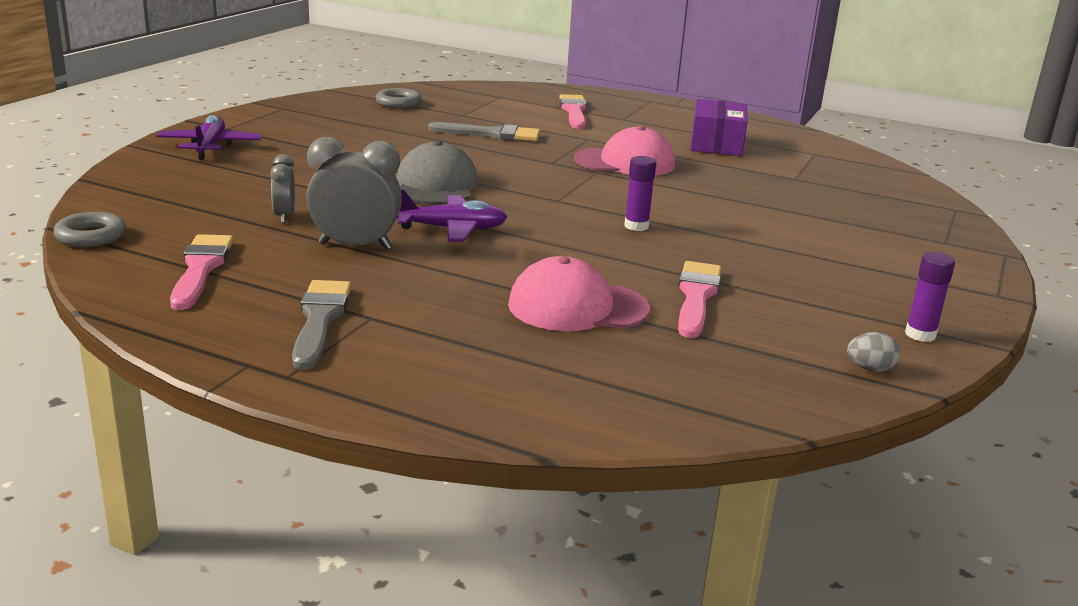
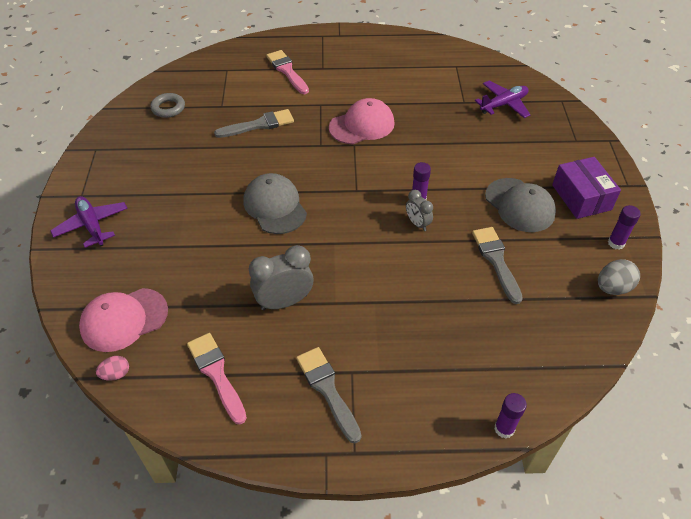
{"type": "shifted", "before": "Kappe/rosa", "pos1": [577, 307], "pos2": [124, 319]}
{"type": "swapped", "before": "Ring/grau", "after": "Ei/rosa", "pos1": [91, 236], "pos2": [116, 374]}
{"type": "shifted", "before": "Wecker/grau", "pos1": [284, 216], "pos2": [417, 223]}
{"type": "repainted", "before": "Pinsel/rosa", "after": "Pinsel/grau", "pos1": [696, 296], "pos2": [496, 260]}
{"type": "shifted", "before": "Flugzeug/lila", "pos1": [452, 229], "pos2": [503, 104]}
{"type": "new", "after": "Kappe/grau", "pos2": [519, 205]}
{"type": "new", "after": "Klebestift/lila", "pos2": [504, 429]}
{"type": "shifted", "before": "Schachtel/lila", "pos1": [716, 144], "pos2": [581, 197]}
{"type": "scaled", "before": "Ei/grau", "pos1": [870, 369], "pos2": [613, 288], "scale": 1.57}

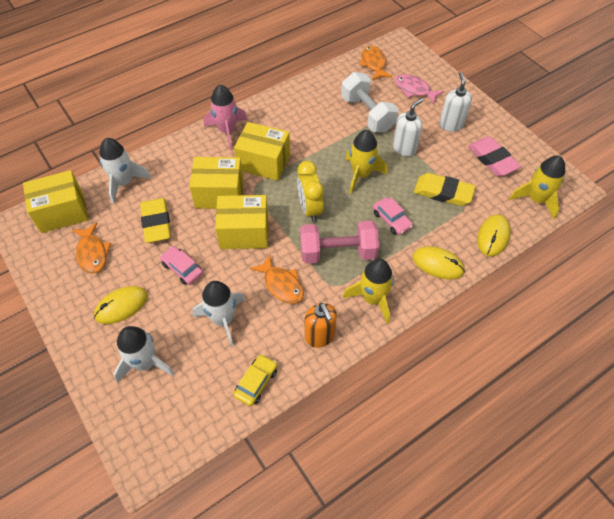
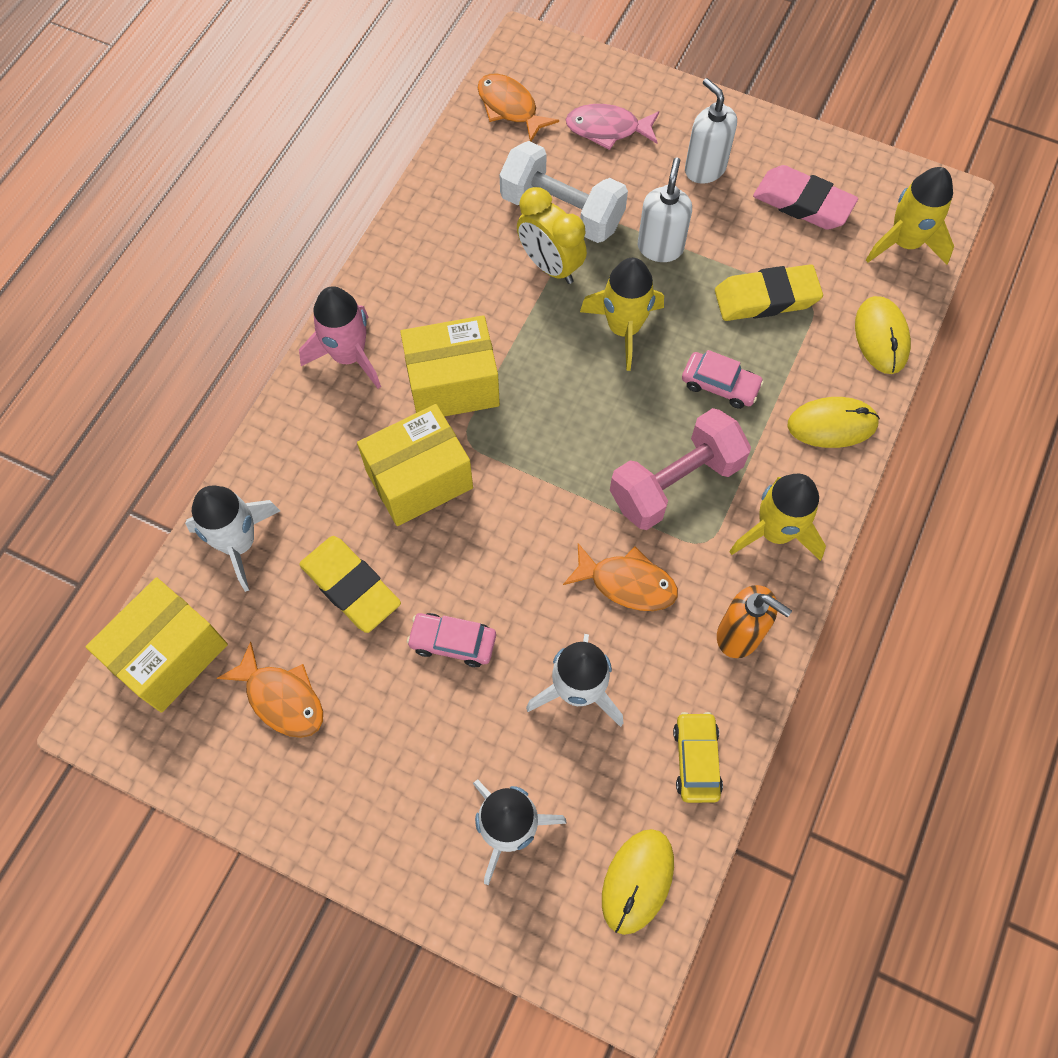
{"type": "shifted", "before": "Wecker/gelb", "pos1": [310, 209], "pos2": [550, 266]}
{"type": "shifted", "before": "Computermaus/gelb", "pos1": [121, 306], "pos2": [637, 881]}
{"type": "gone", "before": "Schachtel/gelb", "pos1": [244, 232]}

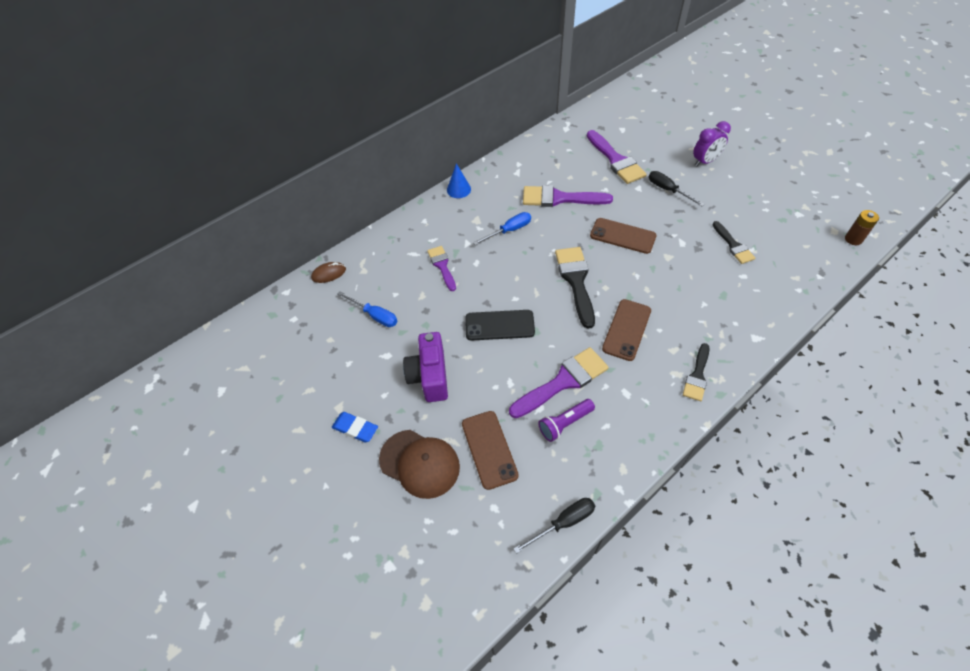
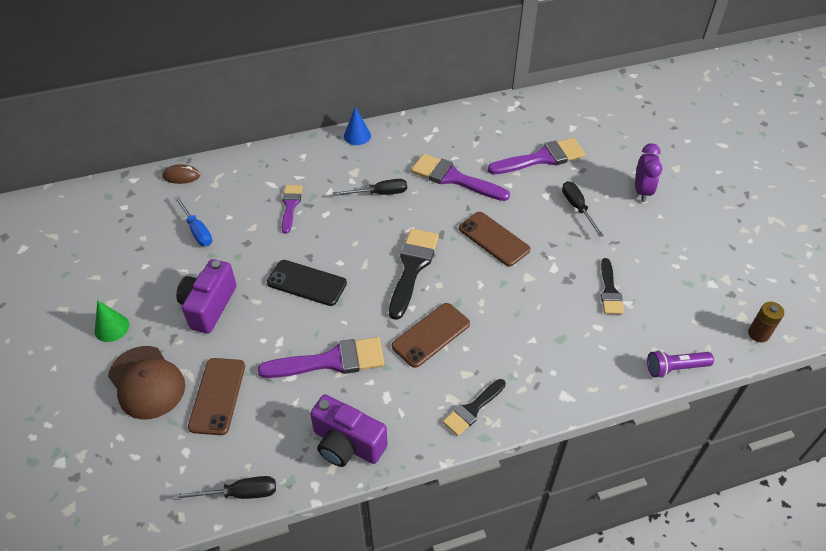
{"type": "swapped", "before": "Radiergummi/blau", "after": "Kegel/grün", "pos1": [355, 428], "pos2": [112, 328]}
{"type": "new", "after": "Kamera/lila", "pos2": [347, 444]}
{"type": "repainted", "before": "Schraubenzieher/blau", "after": "Schraubenzieher/schwarz", "pos1": [509, 230], "pos2": [379, 193]}
{"type": "rotated", "before": "Pinsel/lila", "pos1": [616, 160], "pos2": [542, 158], "turn": -105}
{"type": "rotated", "before": "Wecker/lila", "pos1": [705, 161], "pos2": [642, 191], "turn": -75}
{"type": "shifted", "before": "Taschenlampe/lila", "pos1": [564, 423], "pos2": [675, 368]}

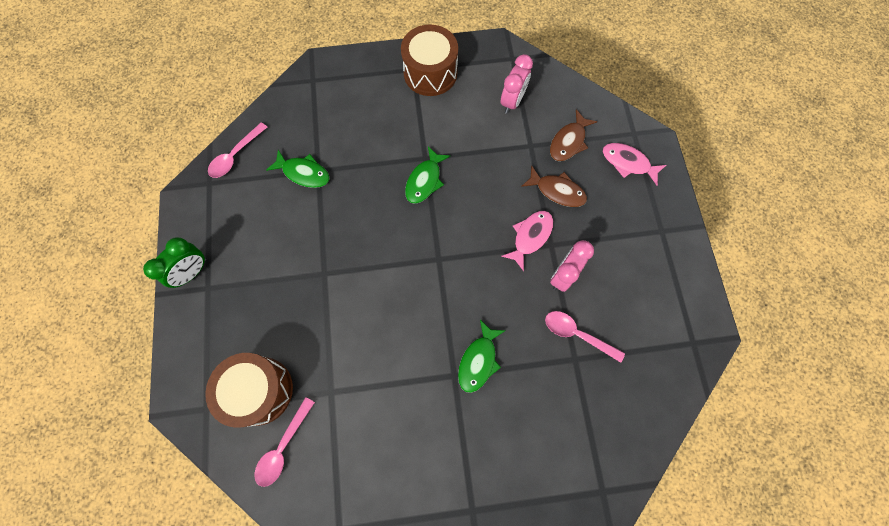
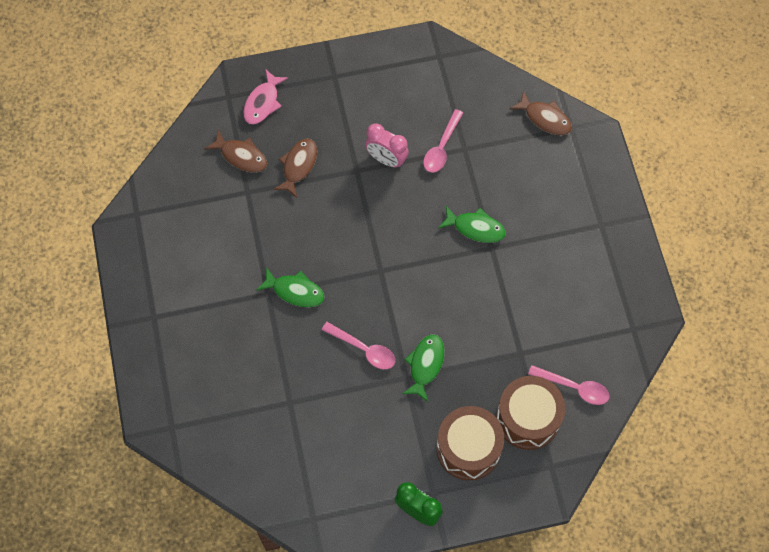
{"type": "shifted", "before": "Löffel/rosa", "pos1": [235, 155], "pos2": [363, 349]}
{"type": "shifted", "before": "Fisch/grün", "pos1": [304, 173], "pos2": [425, 365]}
{"type": "shifted", "before": "Trommel/braun", "pos1": [430, 73], "pos2": [468, 448]}
{"type": "new", "after": "Fisch/braun", "pos2": [545, 118]}
{"type": "gone", "before": "Wecker/rosa", "pos1": [512, 101]}
{"type": "gone", "before": "Fisch/rosa", "pos1": [530, 236]}

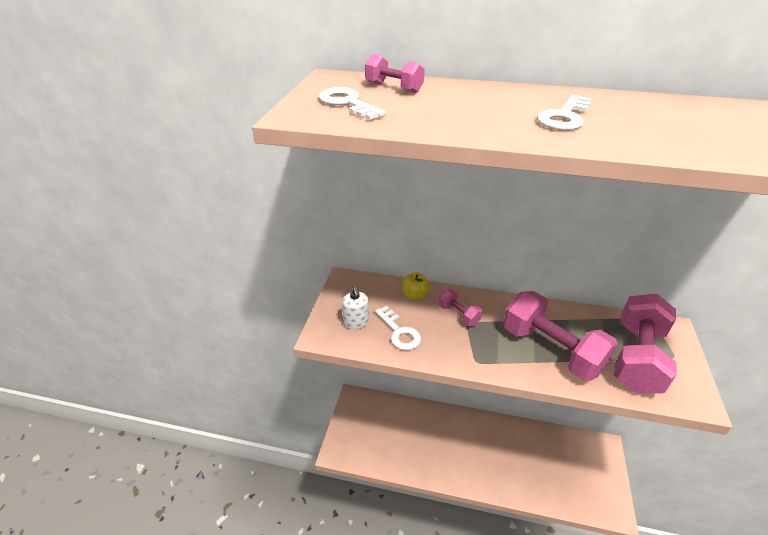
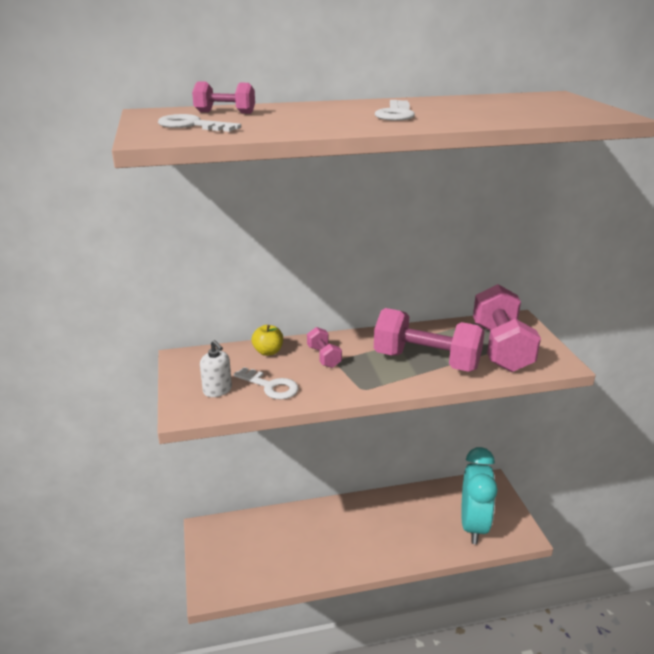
{"type": "rotated", "before": "Hantel/rosa", "pos1": [459, 315], "pos2": [324, 357], "turn": 45}
{"type": "new", "after": "Wecker/türkis", "pos2": [473, 525]}

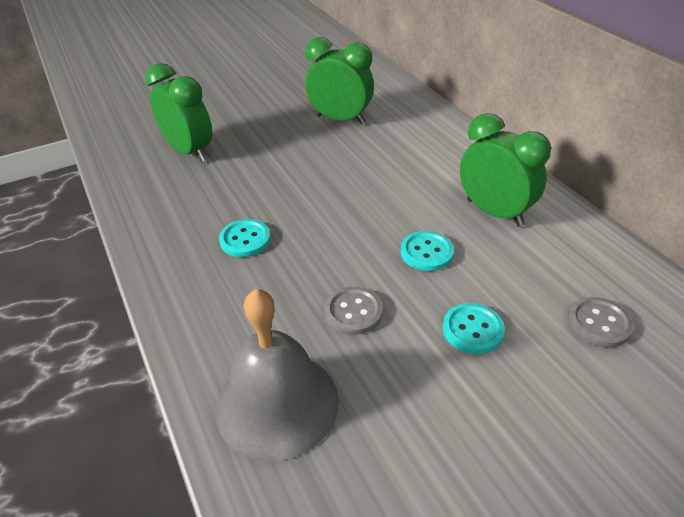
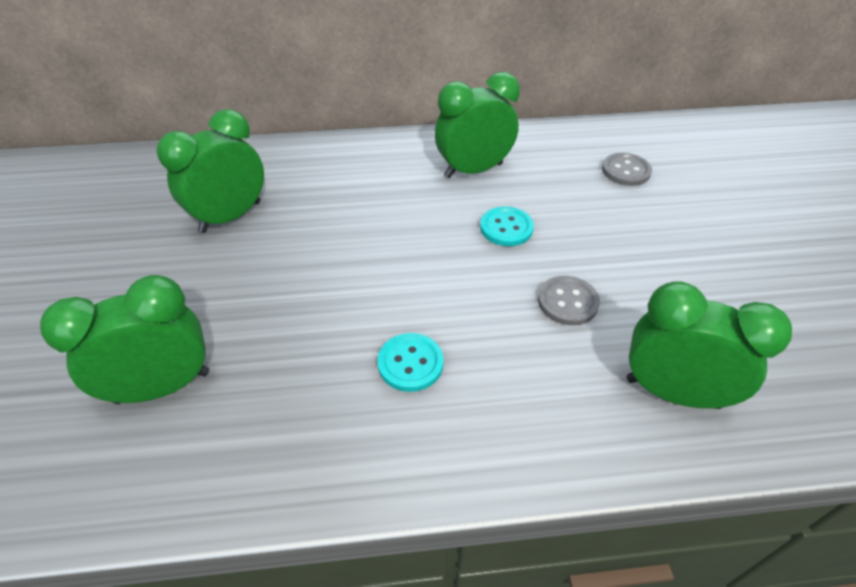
{"type": "swapped", "before": "Glocke/grau", "after": "Wecker/grün", "pos1": [277, 403], "pos2": [672, 392]}
{"type": "gone", "before": "Knopf/türkis", "pos1": [472, 330]}

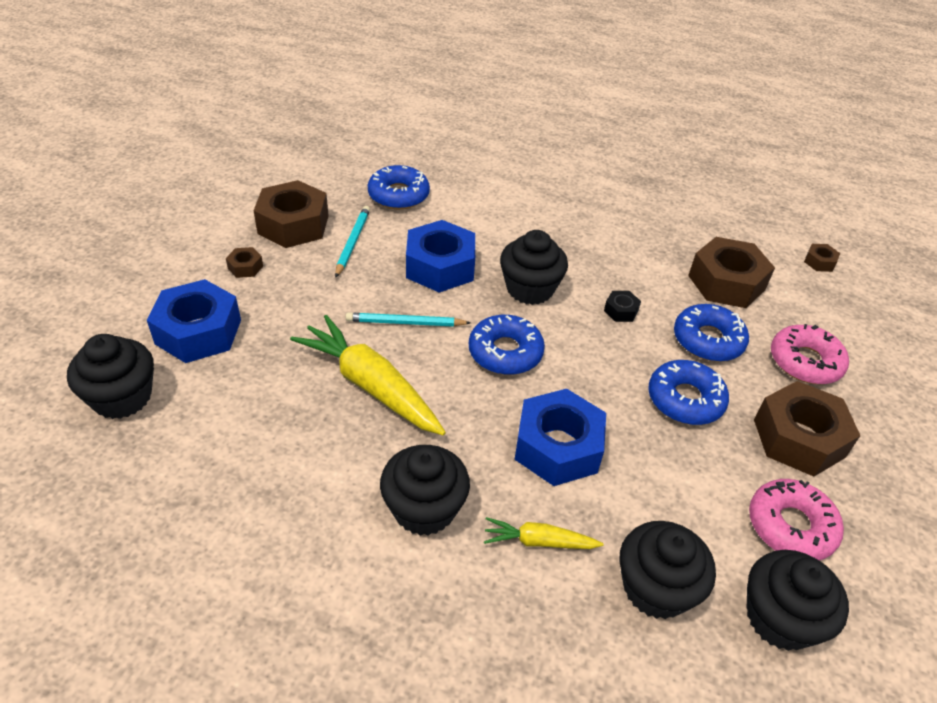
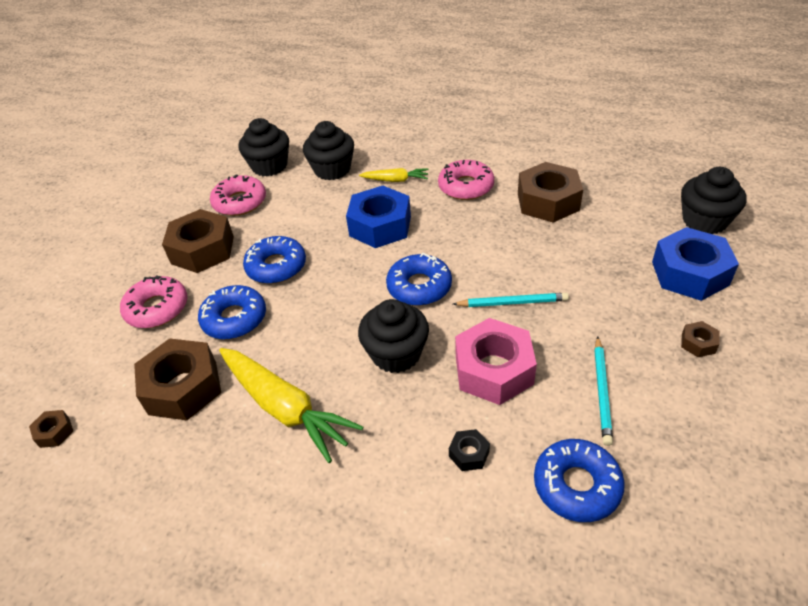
{"type": "shifted", "before": "Karotte/gelb", "pos1": [370, 386], "pos2": [285, 408]}
{"type": "swapped", "before": "Muffin/schwarz", "after": "Donut/rosa", "pos1": [424, 509], "pos2": [466, 186]}
{"type": "shifted", "before": "Sechskantmutter/schwarz", "pos1": [621, 311], "pos2": [469, 454]}
{"type": "repainted", "before": "Sechskantmutter/blau", "after": "Sechskantmutter/rosa", "pos1": [440, 266], "pos2": [494, 370]}
{"type": "shifted", "before": "Sechskantmutter/braun", "pos1": [293, 224], "pos2": [548, 201]}

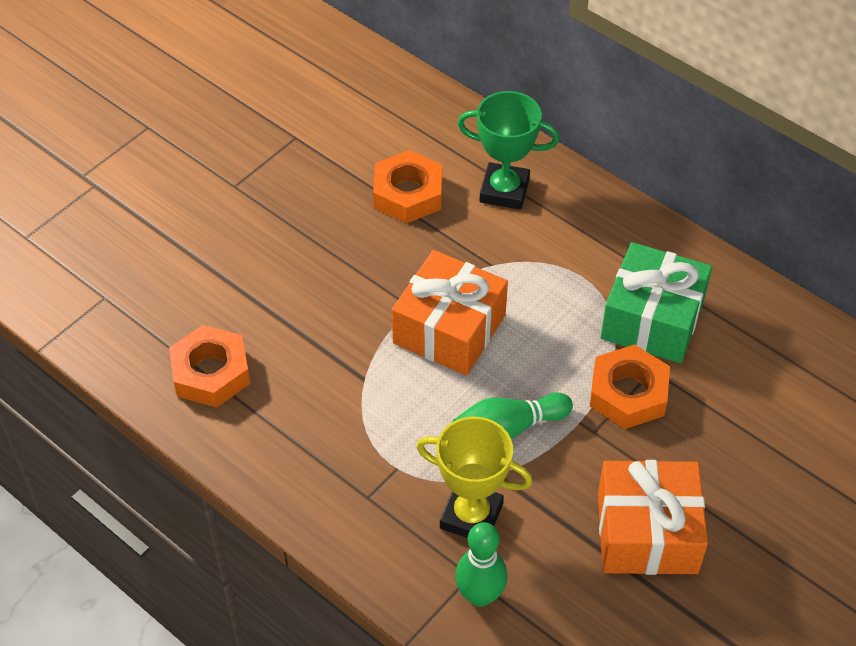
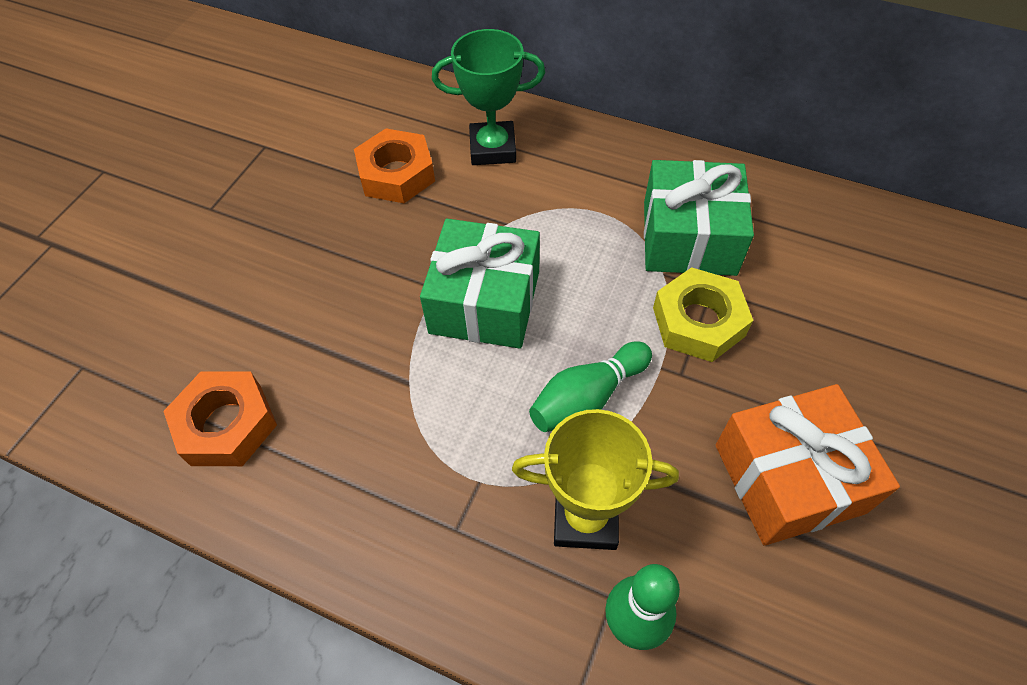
{"type": "repainted", "before": "Geschenk/orange", "after": "Geschenk/grün", "pos1": [449, 329], "pos2": [485, 302]}
{"type": "repainted", "before": "Sechskantmutter/orange", "after": "Sechskantmutter/gelb", "pos1": [628, 393], "pos2": [698, 321]}

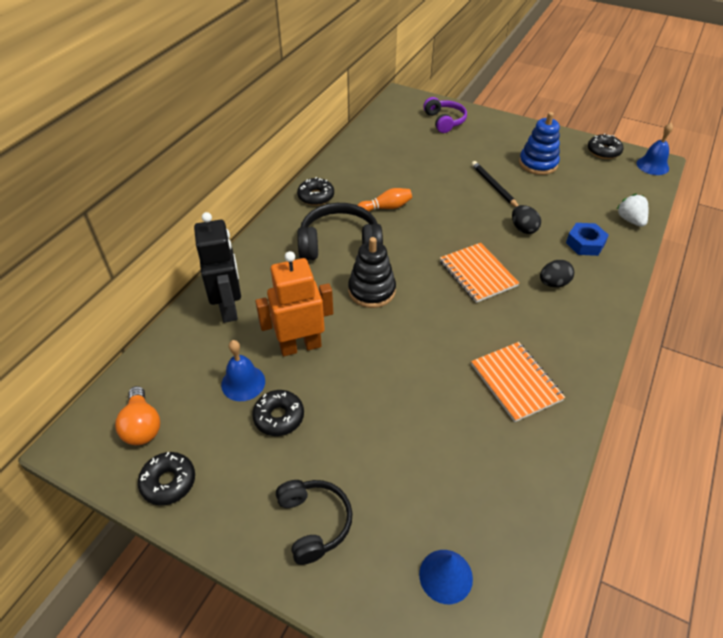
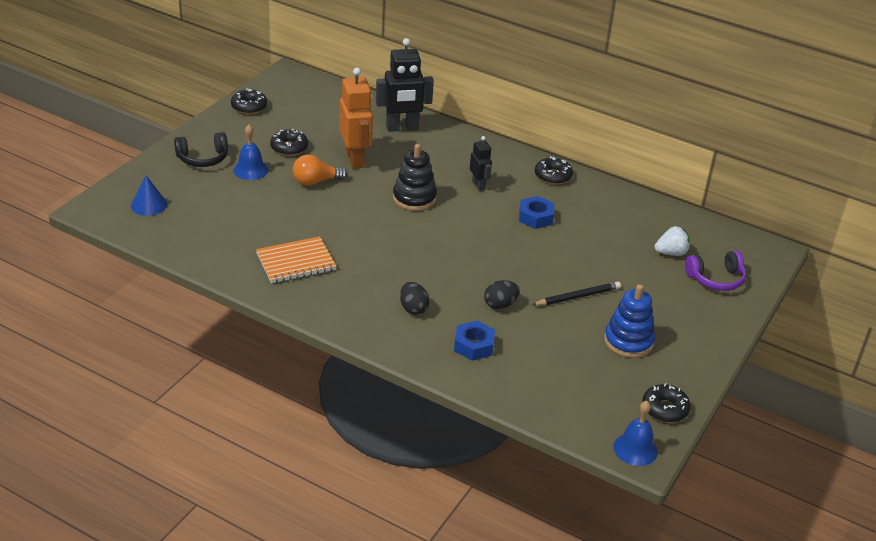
{"type": "shifted", "before": "Glocke/blau", "pos1": [243, 383], "pos2": [250, 170]}
{"type": "shifted", "before": "Glühbirne/orange", "pos1": [142, 426], "pos2": [315, 182]}
{"type": "swapped", "before": "Kopfhörer/schwarz", "after": "Roboter/schwarz", "pos1": [339, 244], "pos2": [478, 185]}
{"type": "swapped", "before": "Bowlingkegel/orange", "after": "Sechskantmutter/blau", "pos1": [386, 207], "pos2": [536, 217]}
{"type": "shifted", "before": "Erdbeere/weiß", "pos1": [630, 220], "pos2": [671, 253]}
{"type": "gone", "before": "Notizbuch/orange", "pos1": [478, 273]}

